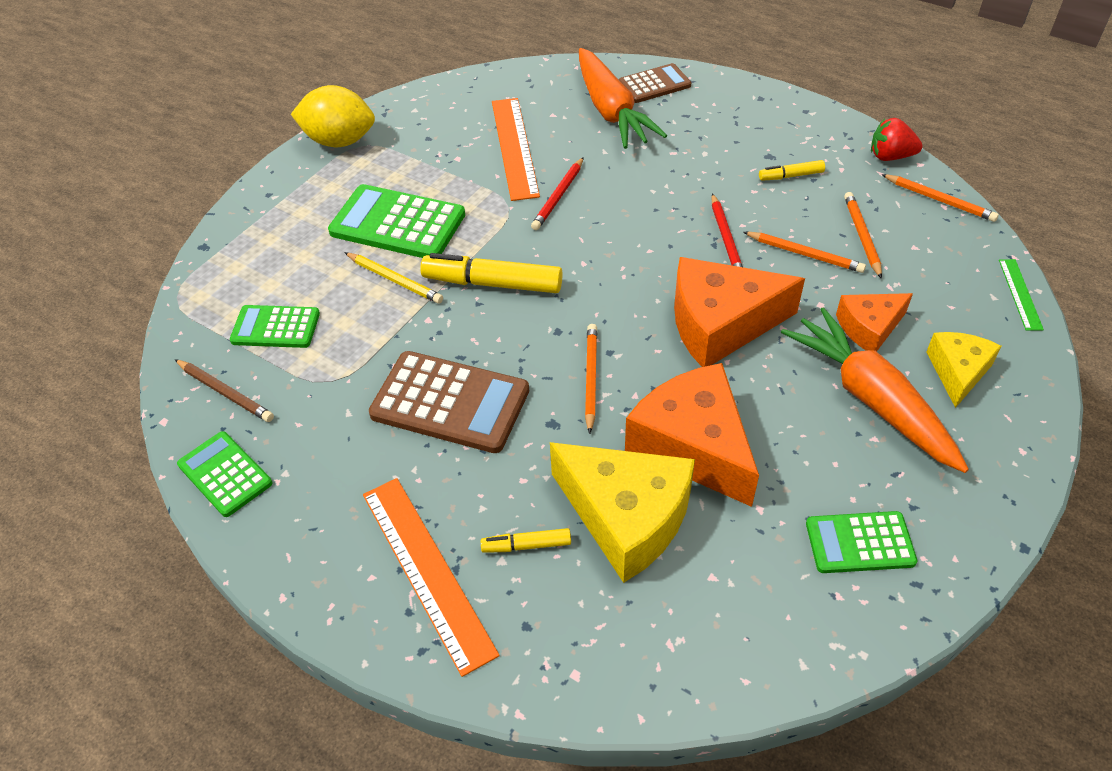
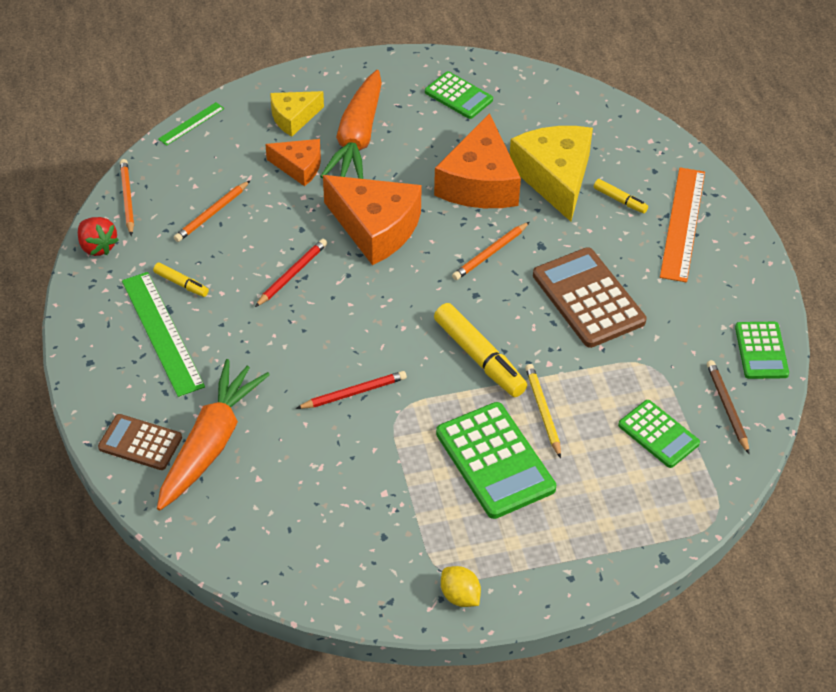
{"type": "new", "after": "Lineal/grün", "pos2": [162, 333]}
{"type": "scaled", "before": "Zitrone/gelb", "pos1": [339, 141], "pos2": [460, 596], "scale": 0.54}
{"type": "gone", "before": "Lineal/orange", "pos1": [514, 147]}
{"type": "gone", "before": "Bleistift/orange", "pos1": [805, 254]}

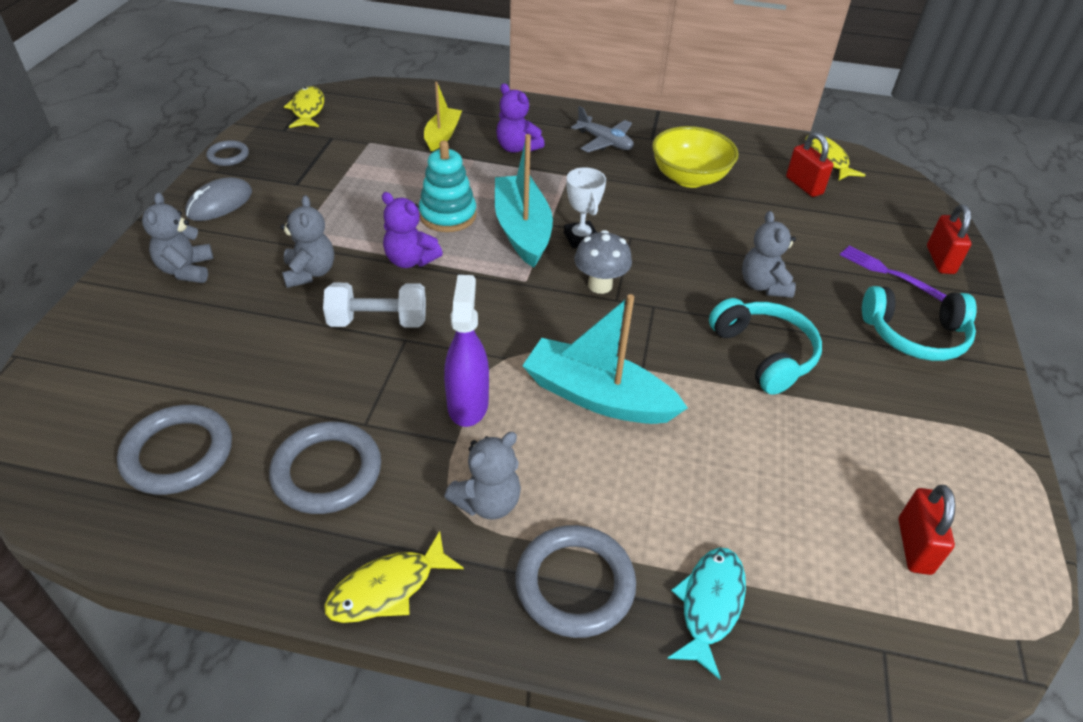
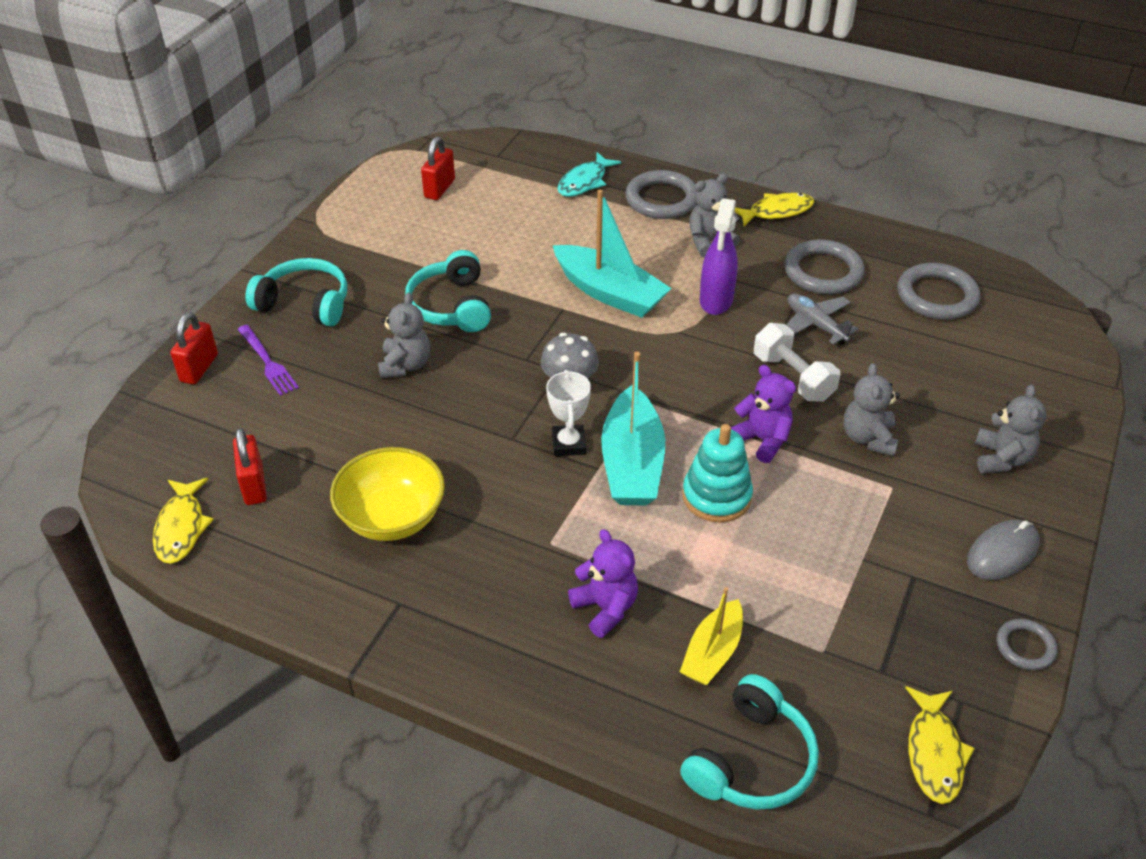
{"type": "new", "after": "Kopfhörer/türkis", "pos2": [751, 760]}
{"type": "rotated", "before": "Hantel/weiß", "pos1": [378, 321], "pos2": [793, 377], "turn": 45}
{"type": "shifted", "before": "Flugzeug/grau", "pos1": [605, 142], "pos2": [815, 325]}

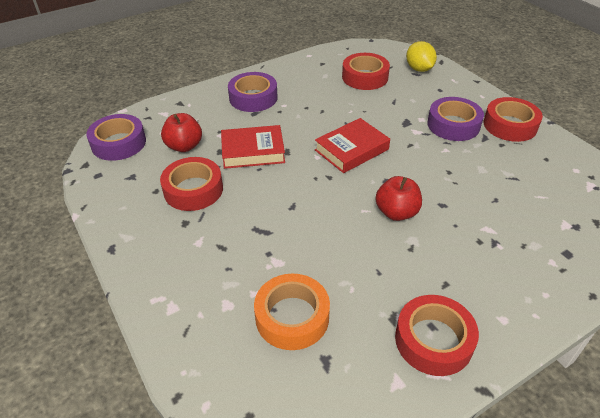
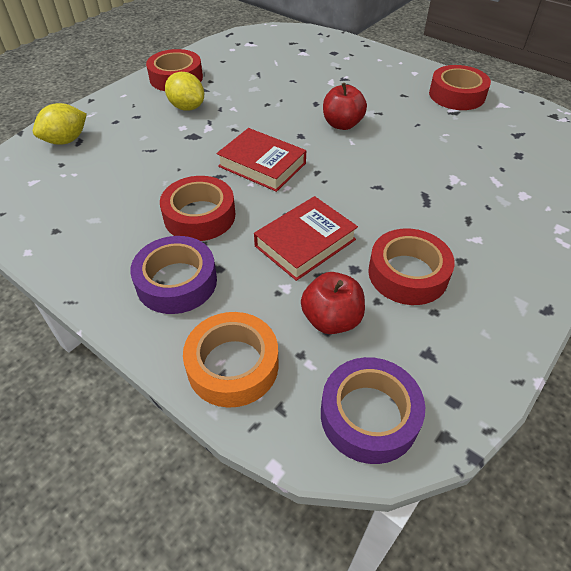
{"type": "shifted", "before": "Klebeband/rot", "pos1": [365, 77], "pos2": [199, 216]}
{"type": "swapped", "before": "Klebeband/lila", "after": "Zitrone/gelb", "pos1": [453, 125], "pos2": [187, 107]}
{"type": "shifted", "before": "Klebeband/orange", "pos1": [292, 317], "pos2": [233, 365]}
{"type": "rotated", "before": "Buch/rot", "pos1": [253, 151], "pos2": [305, 243], "turn": 75}

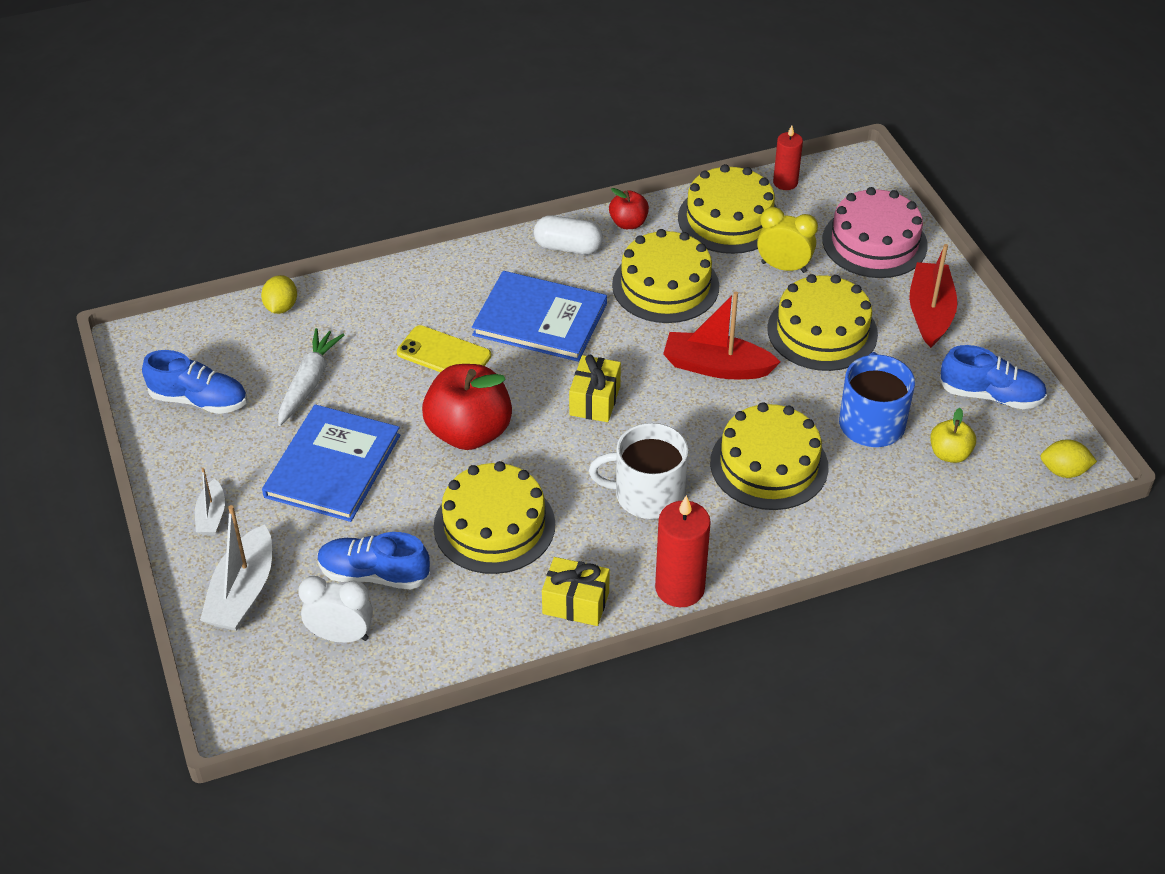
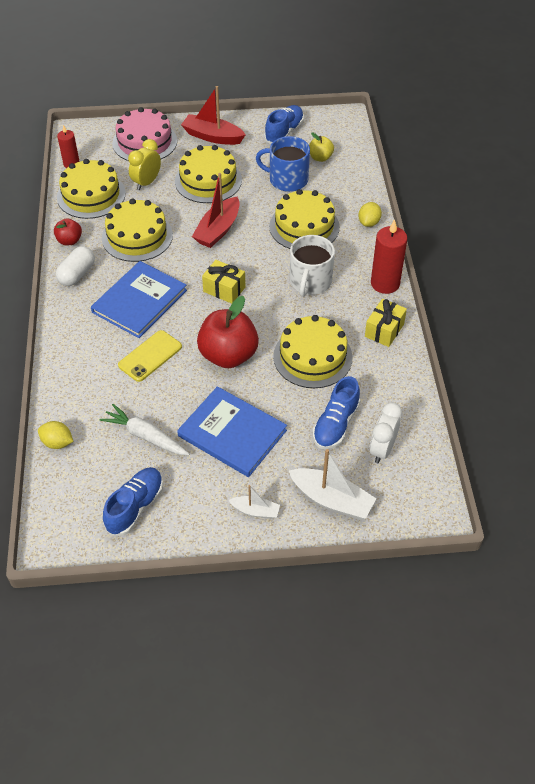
{"type": "shifted", "before": "Zitrone/gelb", "pos1": [1064, 471], "pos2": [369, 222]}

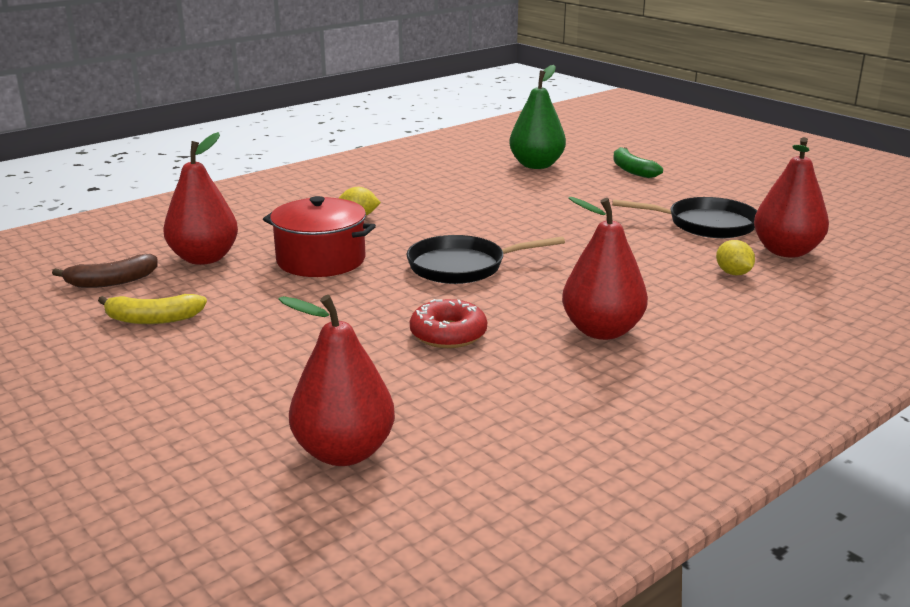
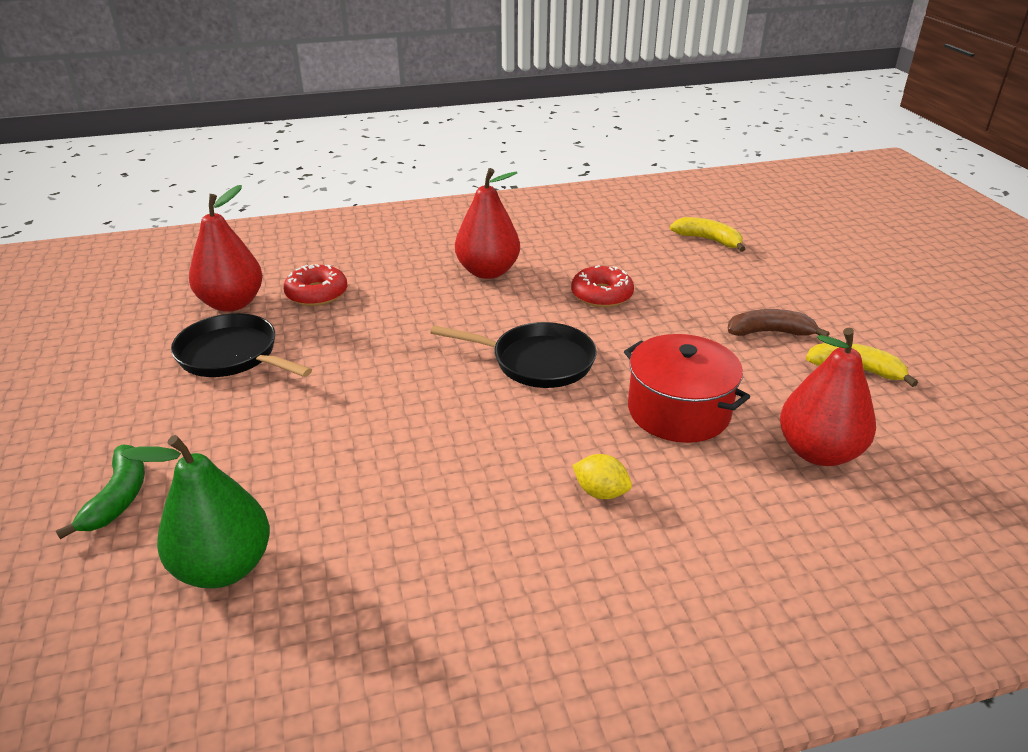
{"type": "swapped", "before": "Zitrone/gelb", "after": "Donut/rot", "pos1": [733, 273], "pos2": [317, 293]}
{"type": "swapped", "before": "Birne/rot", "after": "Banane/gelb", "pos1": [344, 452], "pos2": [708, 240]}
{"type": "shifted", "before": "Banane/braun", "pos1": [112, 282], "pos2": [770, 332]}

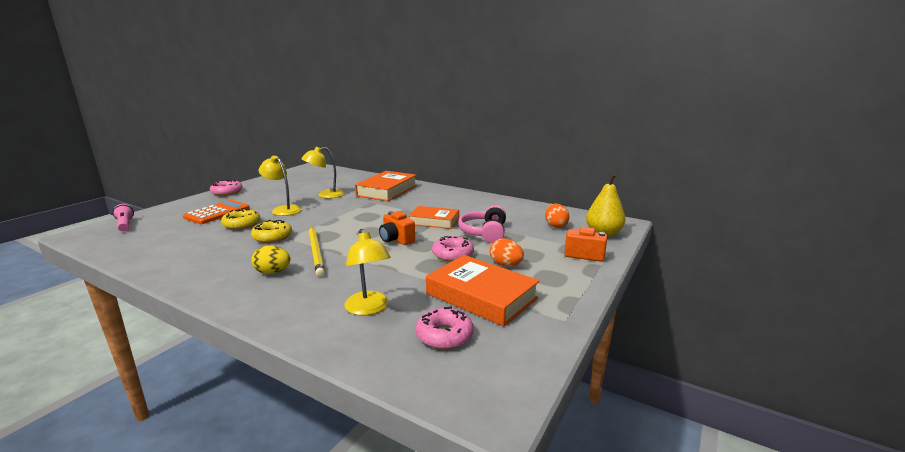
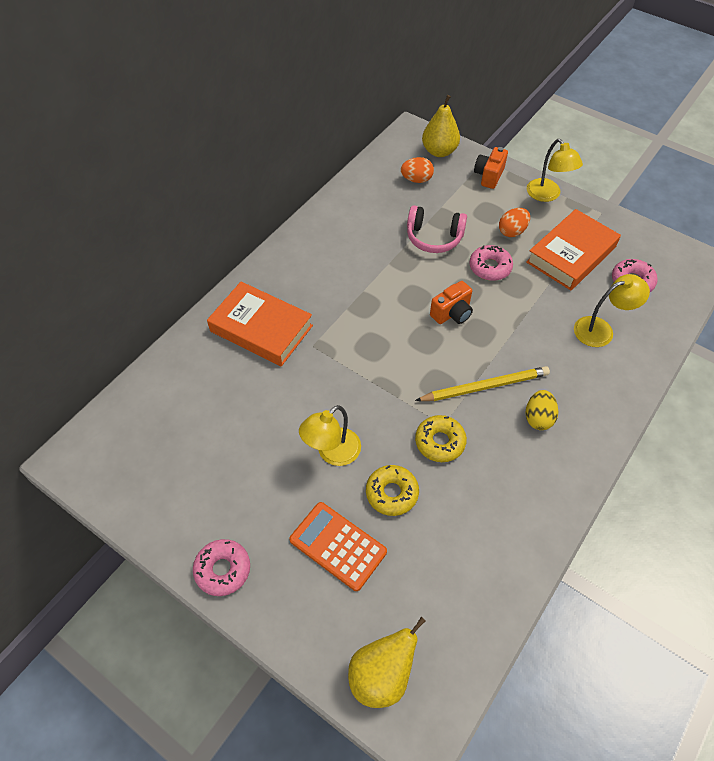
{"type": "swapped", "before": "Taschenlampe/rosa", "after": "Birne/gelb", "pos1": [125, 225], "pos2": [381, 675]}
{"type": "shifted", "before": "Lampe/gelb", "pos1": [325, 195], "pos2": [547, 195]}
{"type": "gone", "before": "Buch/orange", "pos1": [434, 221]}

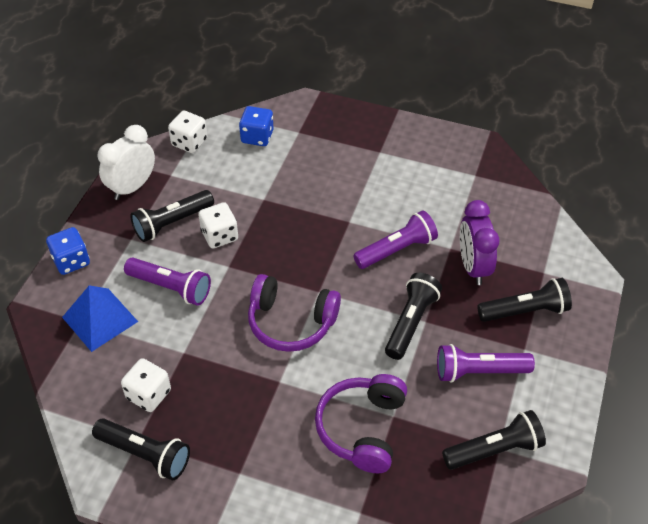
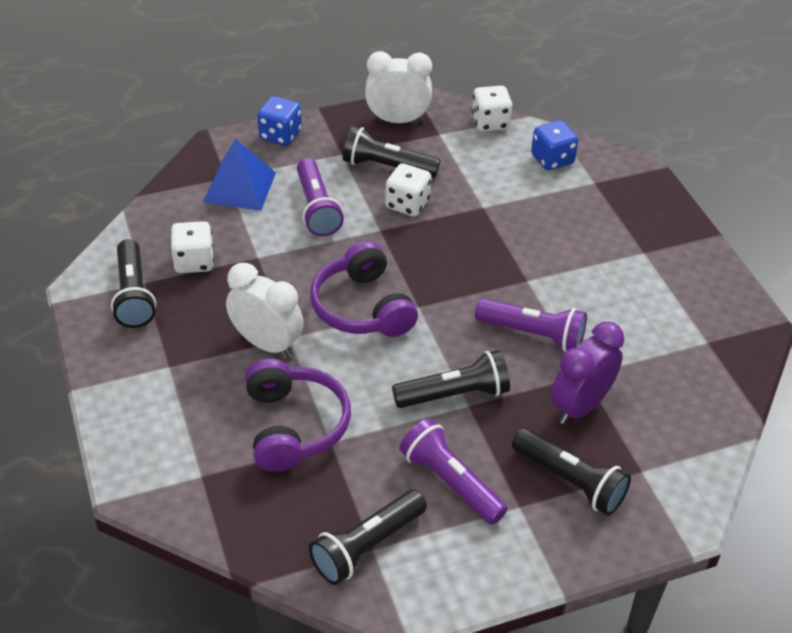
{"type": "new", "after": "Wecker/weiß", "pos2": [267, 344]}
{"type": "rotated", "before": "Kopfhörer/lila", "pos1": [362, 428], "pos2": [294, 426], "turn": 105}
{"type": "rotated", "before": "Taschenlampe/schwarz", "pos1": [495, 450], "pos2": [366, 546], "turn": 105}

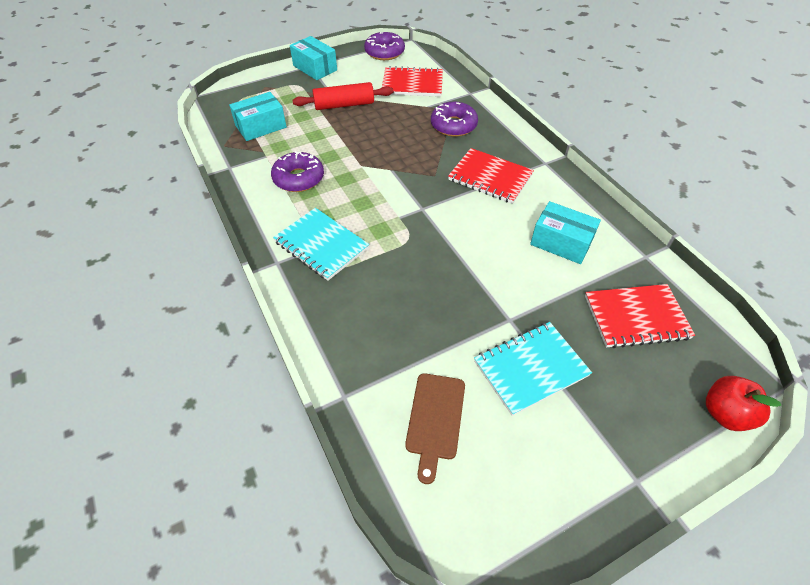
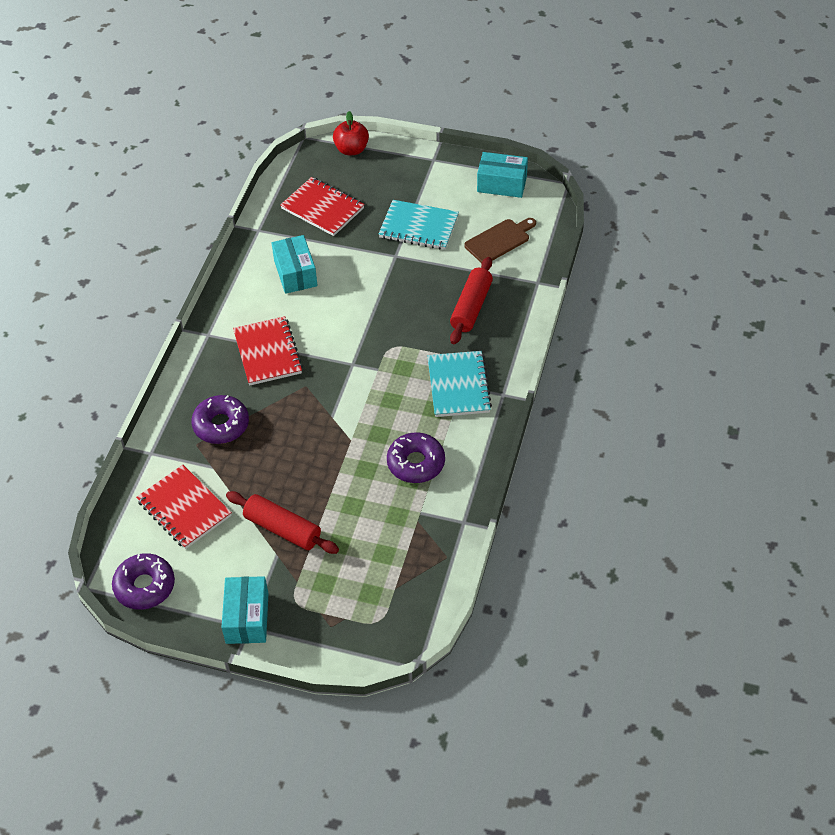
{"type": "new", "after": "Nudelholz/rot", "pos2": [471, 307]}
{"type": "shifted", "before": "Schachtel/türkis", "pos1": [261, 126], "pos2": [502, 184]}

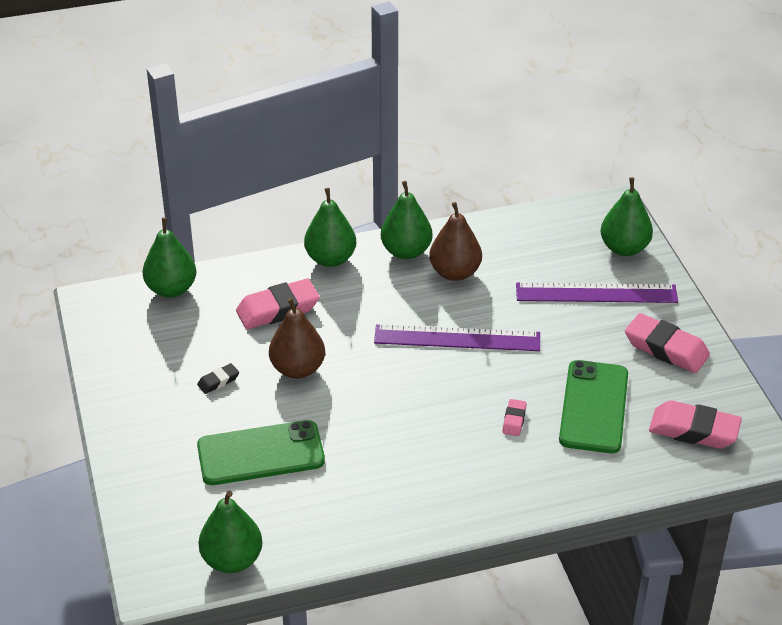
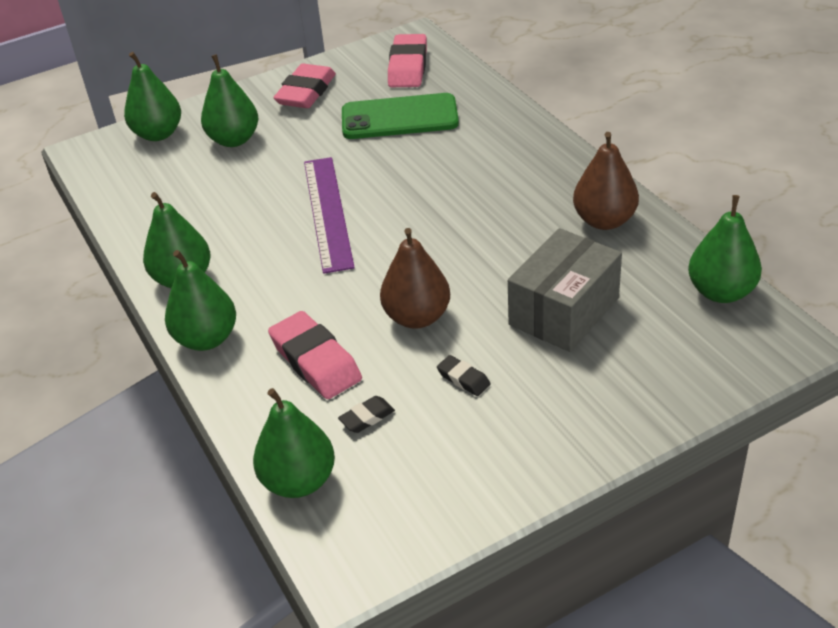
{"type": "swapped", "before": "Lineal/lila", "after": "Birne/grün", "pos1": [596, 293], "pos2": [234, 140]}
{"type": "new", "after": "Radiergummi/schwarz", "pos2": [367, 417]}
{"type": "swapped", "before": "Handy/grün", "after": "Schachtel/grau", "pos1": [261, 454], "pos2": [564, 311]}
{"type": "shifted", "before": "Birne/braun", "pos1": [455, 272], "pos2": [604, 220]}
{"type": "gone", "before": "Radiergummi/rosa", "pos1": [514, 420]}

